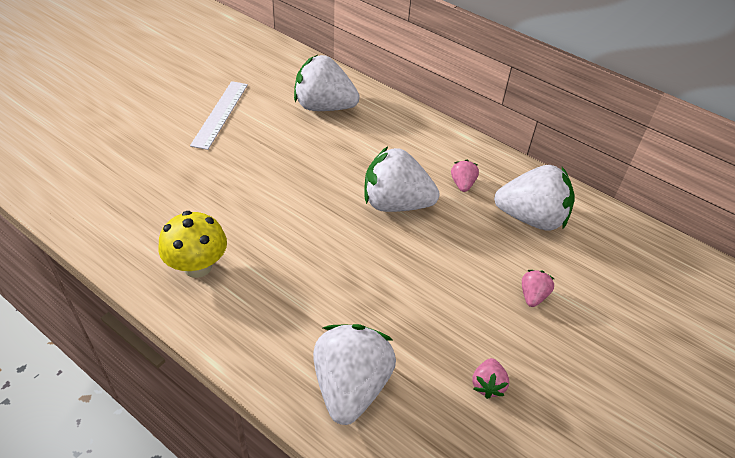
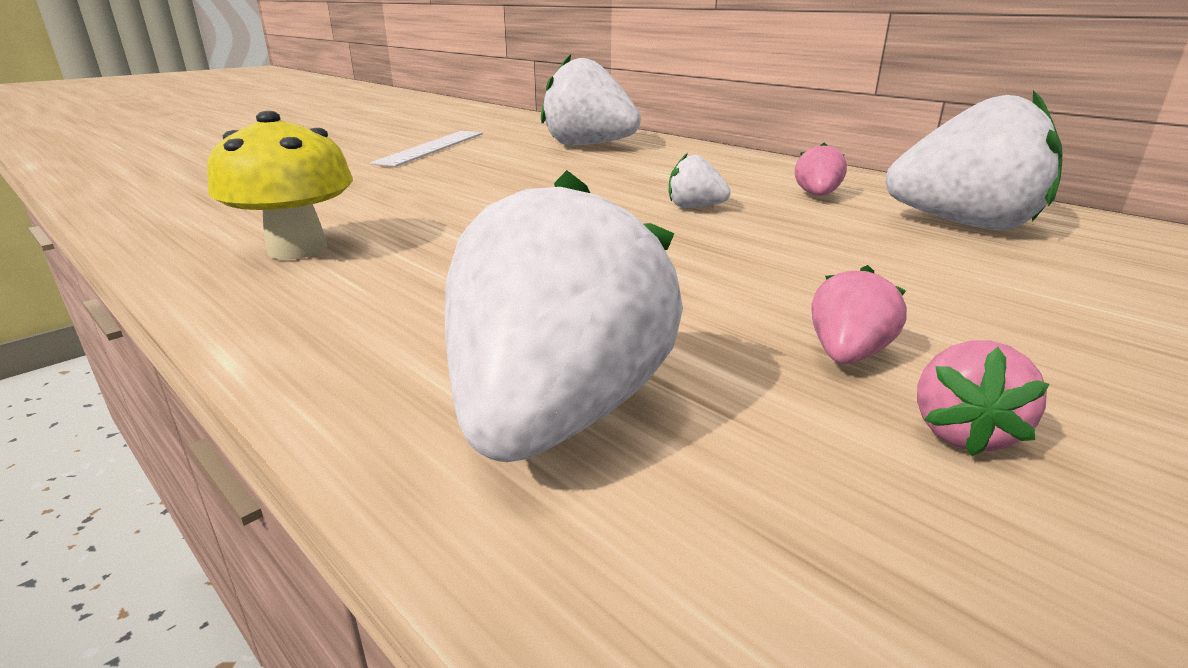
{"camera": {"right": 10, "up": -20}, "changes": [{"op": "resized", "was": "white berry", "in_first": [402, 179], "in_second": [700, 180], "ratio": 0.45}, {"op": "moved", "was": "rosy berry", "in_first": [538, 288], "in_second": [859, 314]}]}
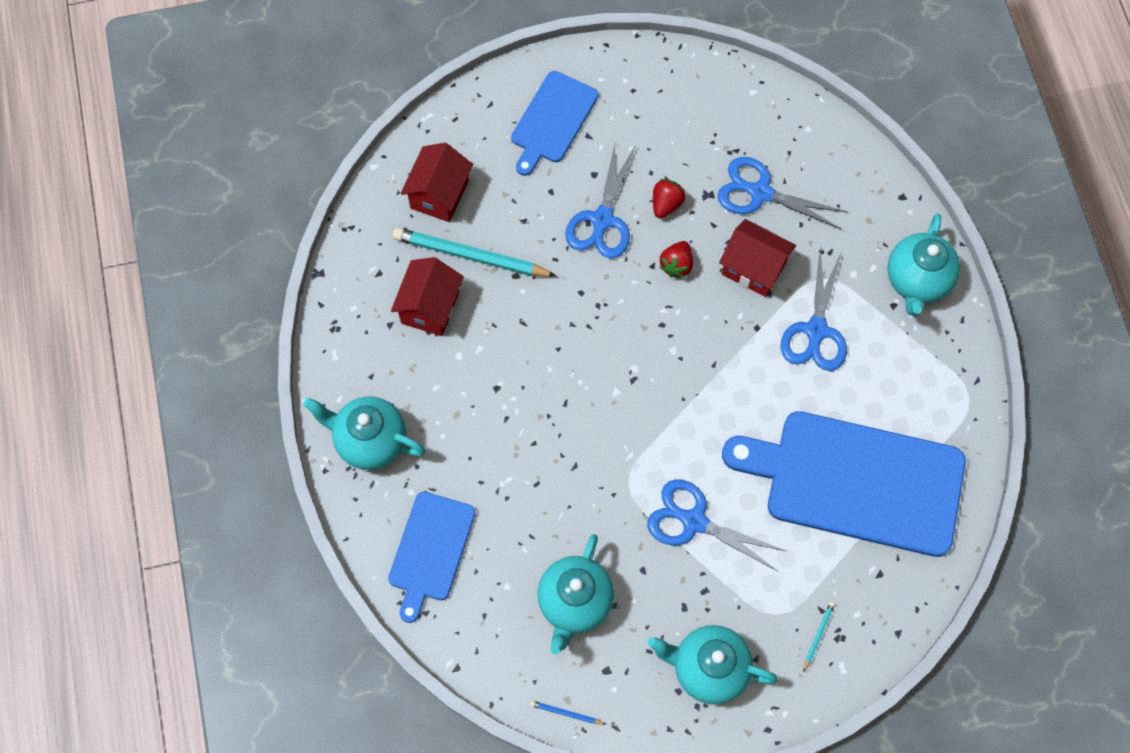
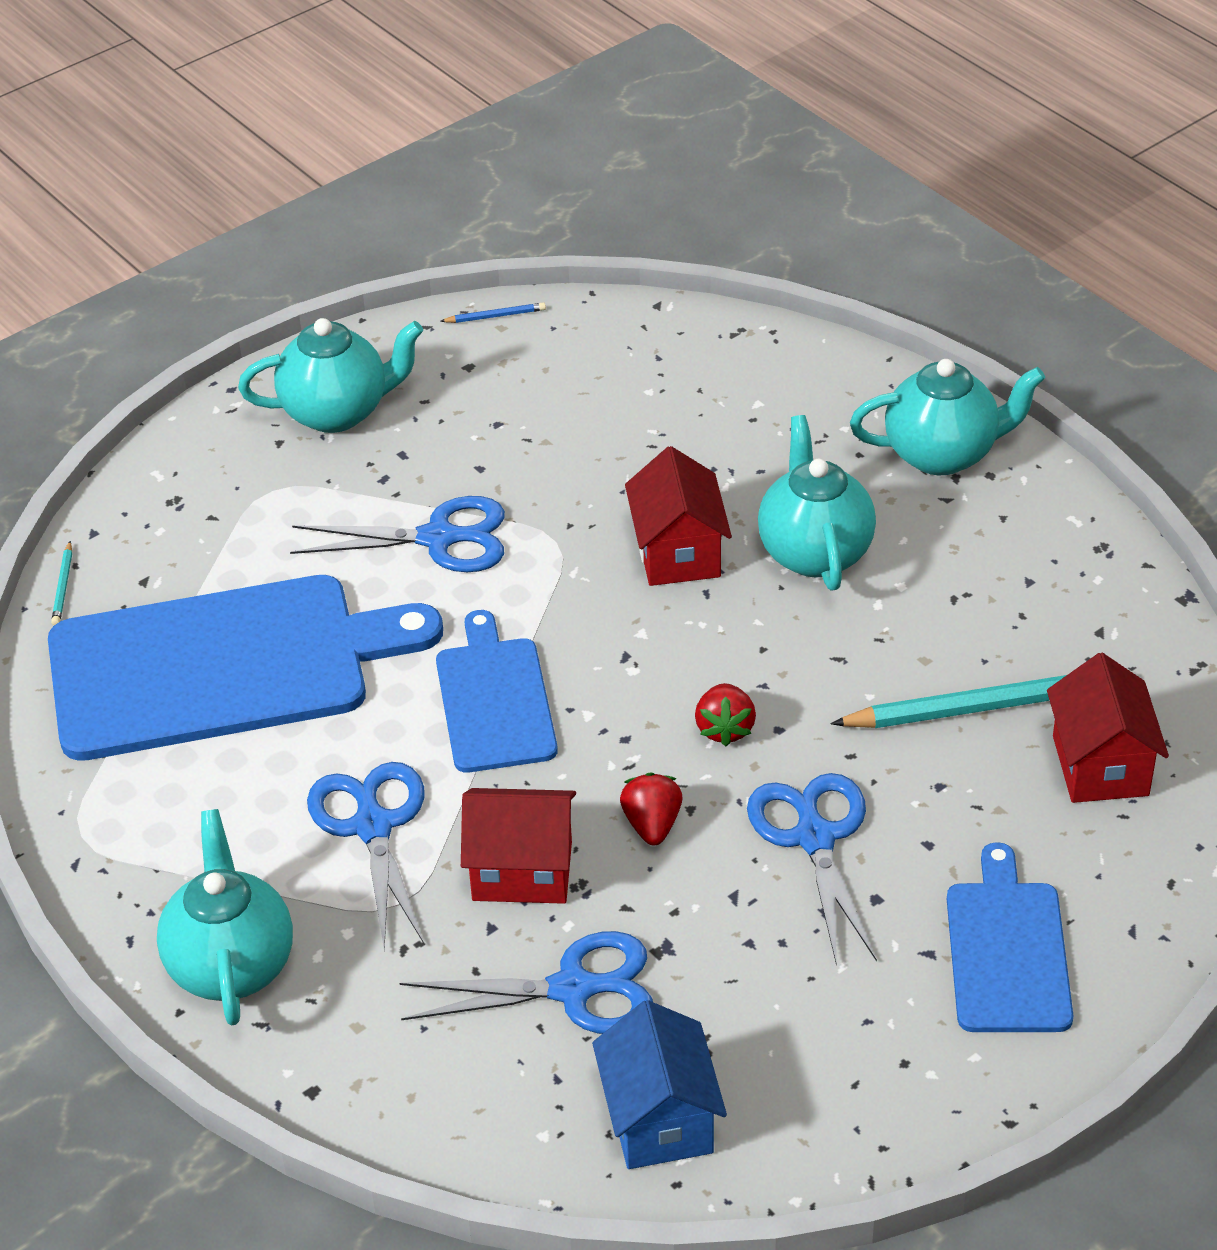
{"camera": {"right": 155, "up": -25}, "changes": [{"op": "moved", "was": "aqua wooden pencil", "in_first": [819, 637], "in_second": [61, 583]}, {"op": "moved", "was": "blue bread board", "in_first": [432, 557], "in_second": [497, 691]}, {"op": "added", "now": "blue house", "in_second": [659, 1084]}, {"op": "moved", "was": "scarlet house", "in_first": [427, 296], "in_second": [678, 516]}, {"op": "moved", "was": "scarlet berry", "in_first": [669, 199], "in_second": [725, 714]}, {"op": "moved", "was": "aqua tea pot", "in_first": [576, 594], "in_second": [817, 503]}]}
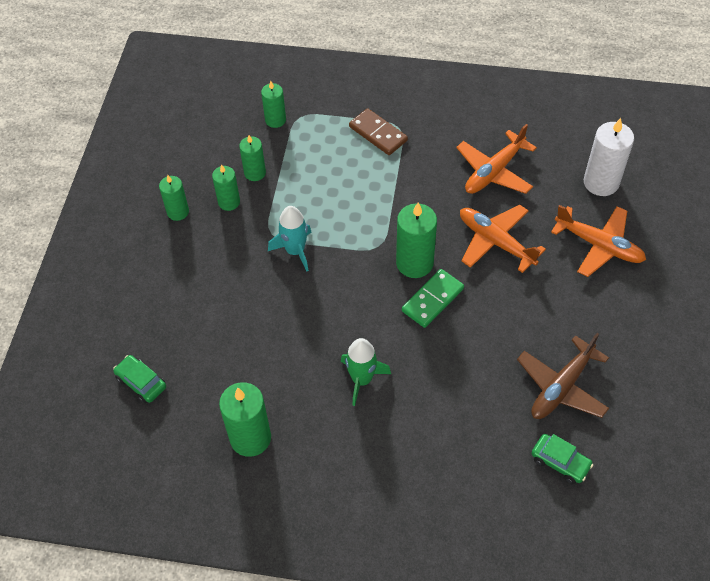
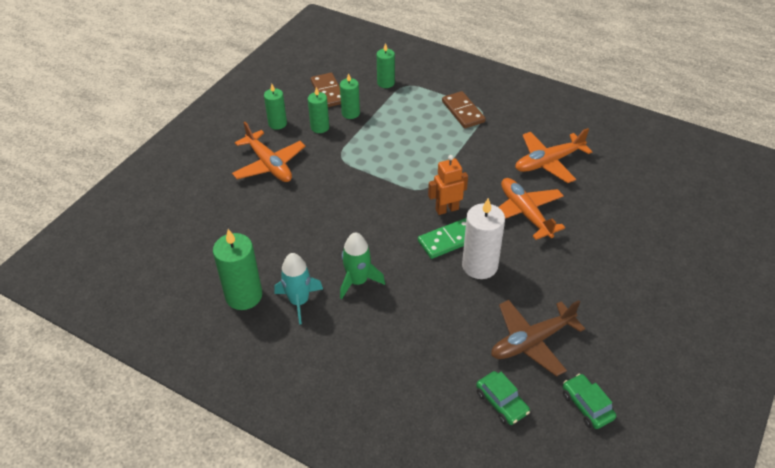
{"camera": {"right": 20, "up": -10}, "changes": [{"op": "moved", "was": "orange plane", "in_first": [598, 241], "in_second": [268, 152]}, {"op": "moved", "was": "aqua toy rocket", "in_first": [289, 239], "in_second": [298, 288]}, {"op": "added", "now": "brown domino piece", "in_second": [326, 90]}, {"op": "replaced", "was": "leaf-green pillar candle", "now": "orange robot", "in_first": [416, 240], "in_second": [448, 185]}, {"op": "moved", "was": "white pillar candle", "in_first": [609, 157], "in_second": [483, 238]}, {"op": "moved", "was": "leaf-green car", "in_first": [139, 379], "in_second": [589, 401]}]}
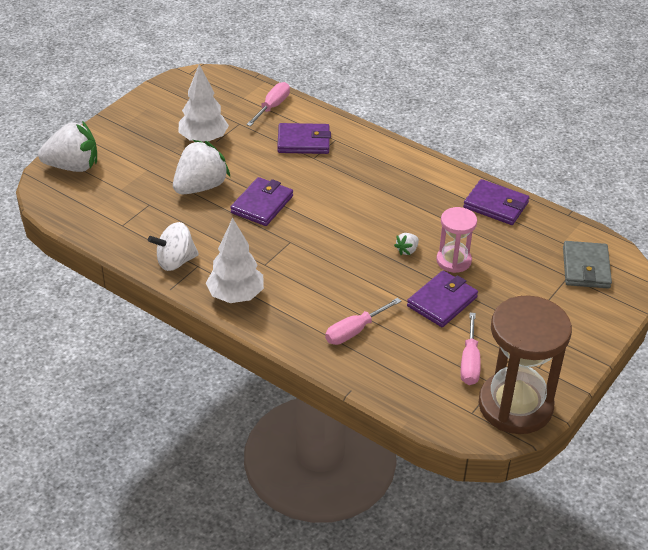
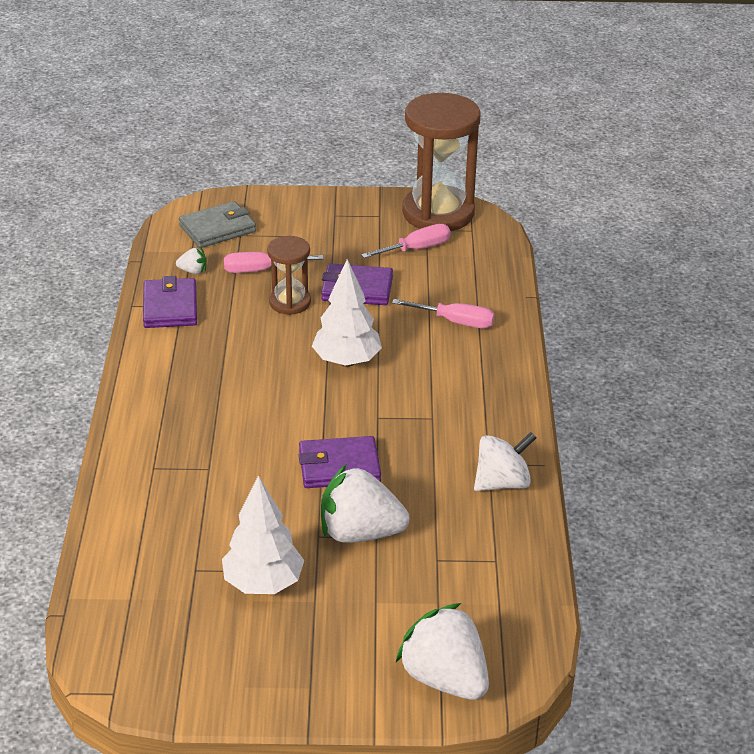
{"camera": {"right": -125, "up": -5}, "changes": [{"op": "moved", "was": "white berry", "in_first": [406, 244], "in_second": [191, 261]}, {"op": "moved", "was": "rosy flat screwdriver", "in_first": [268, 104], "in_second": [274, 262]}, {"op": "recoloured", "was": "rosy sandglass", "now": "brown sandglass", "in_first": [456, 240], "in_second": [289, 275]}, {"op": "moved", "was": "white tree", "in_first": [235, 260], "in_second": [347, 313]}, {"op": "turned", "was": "white whirligig", "in_first": [173, 246], "in_second": [505, 461], "clockwise": -60}, {"op": "removed", "was": "violet wallet", "in_first": [304, 138]}]}
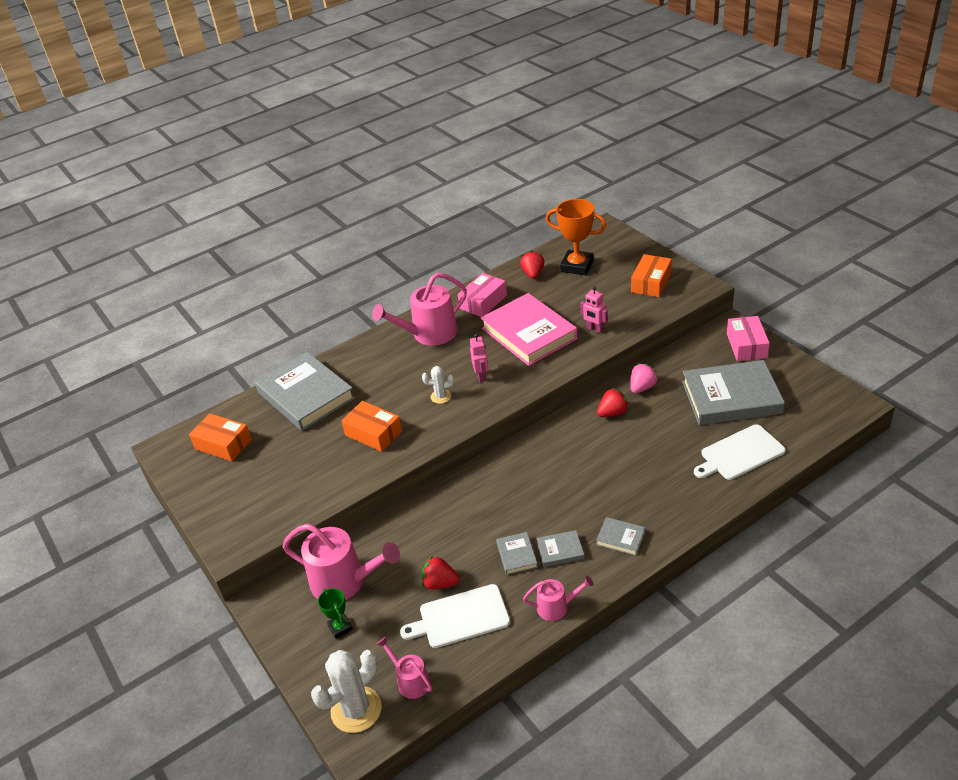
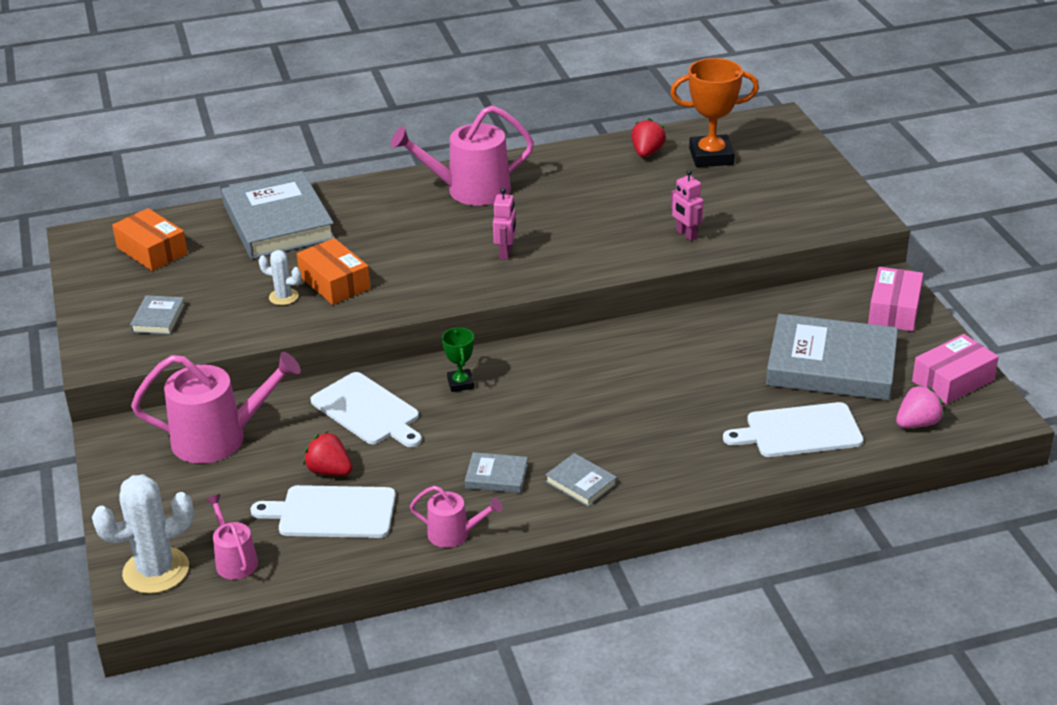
{"camera": {"right": 15, "up": -5}, "changes": [{"op": "moved", "was": "ash-grey book", "in_first": [517, 553], "in_second": [157, 314]}, {"op": "turned", "was": "rosy watering pot", "in_first": [341, 562], "in_second": [216, 408], "clockwise": -45}, {"op": "moved", "was": "white prickly plant", "in_first": [438, 385], "in_second": [280, 277]}, {"op": "added", "now": "white bread board", "in_second": [366, 409]}, {"op": "moved", "was": "leaf-green trophy", "in_first": [335, 613], "in_second": [458, 360]}, {"op": "turned", "was": "orange trophy", "in_first": [576, 237], "in_second": [714, 112], "clockwise": -45}, {"op": "moved", "was": "rosy berry", "in_first": [644, 378], "in_second": [920, 406]}, {"op": "moved", "was": "rosy parcel", "in_first": [482, 295], "in_second": [955, 369]}, {"op": "removed", "was": "rosy book", "in_first": [529, 329]}, {"op": "removed", "was": "scarlet berry", "in_first": [613, 402]}, {"op": "removed", "was": "orange parcel", "in_first": [651, 275]}]}
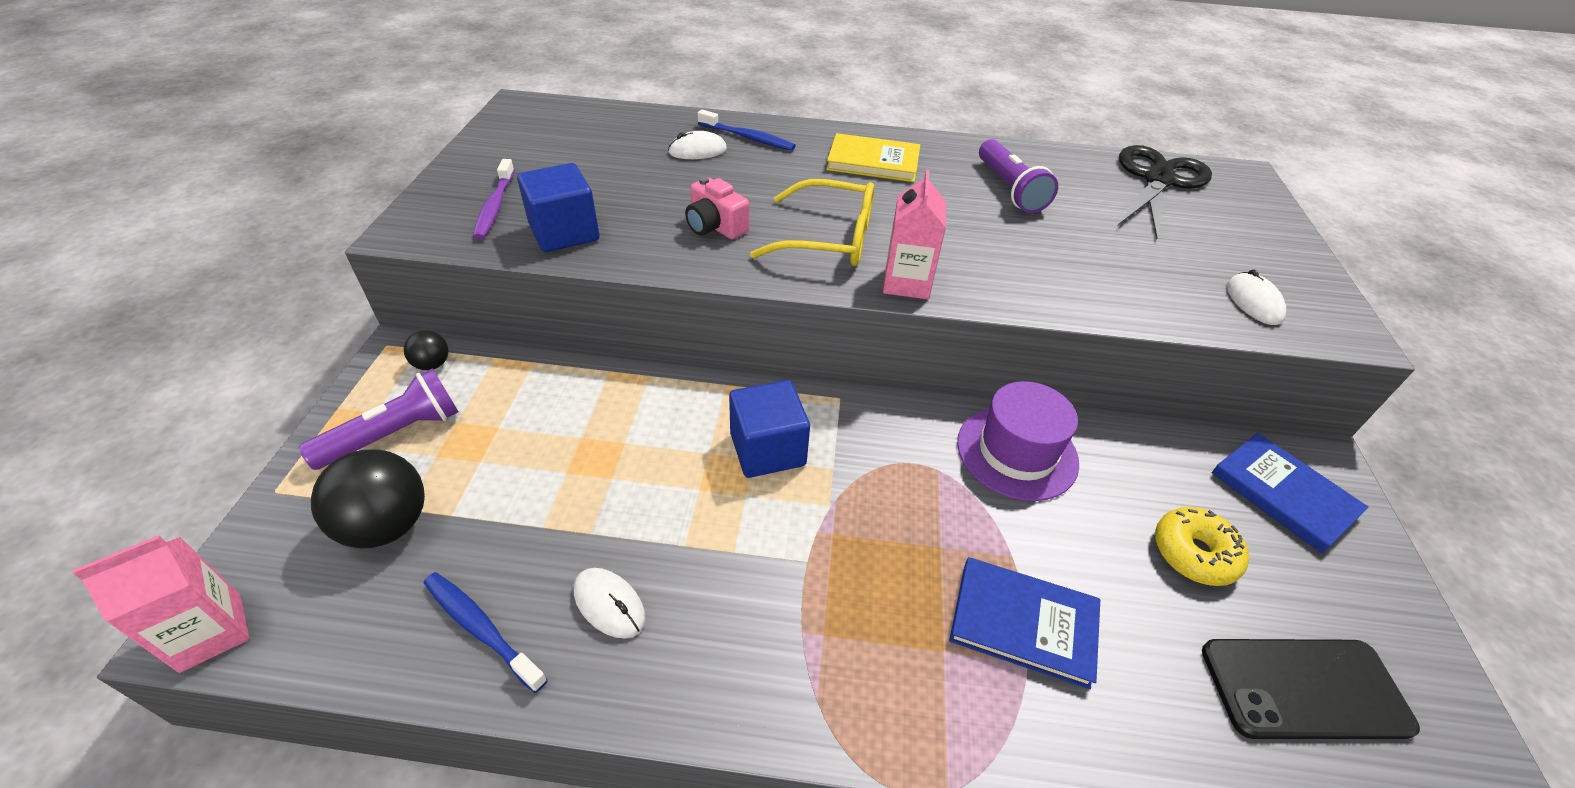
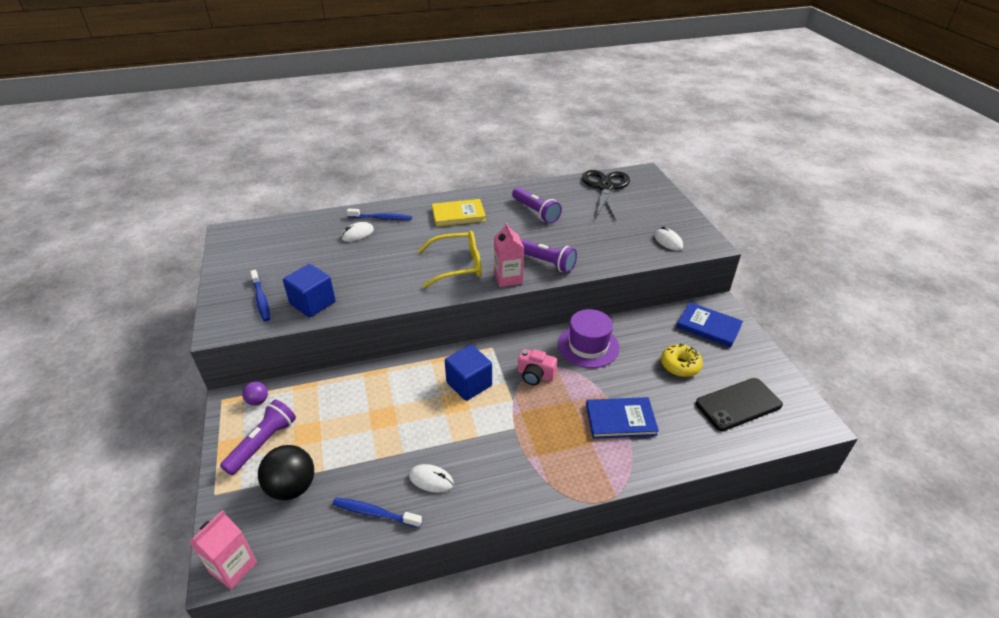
{"camera": {"right": -20, "up": -5}, "changes": [{"op": "recoloured", "was": "jet-black ball", "now": "violet ball", "in_first": [426, 350], "in_second": [255, 393]}, {"op": "recoloured", "was": "violet dental brush", "now": "blue dental brush", "in_first": [494, 199], "in_second": [260, 296]}, {"op": "moved", "was": "rosy compact camera", "in_first": [717, 208], "in_second": [537, 367]}, {"op": "added", "now": "violet torch", "in_second": [548, 256]}]}
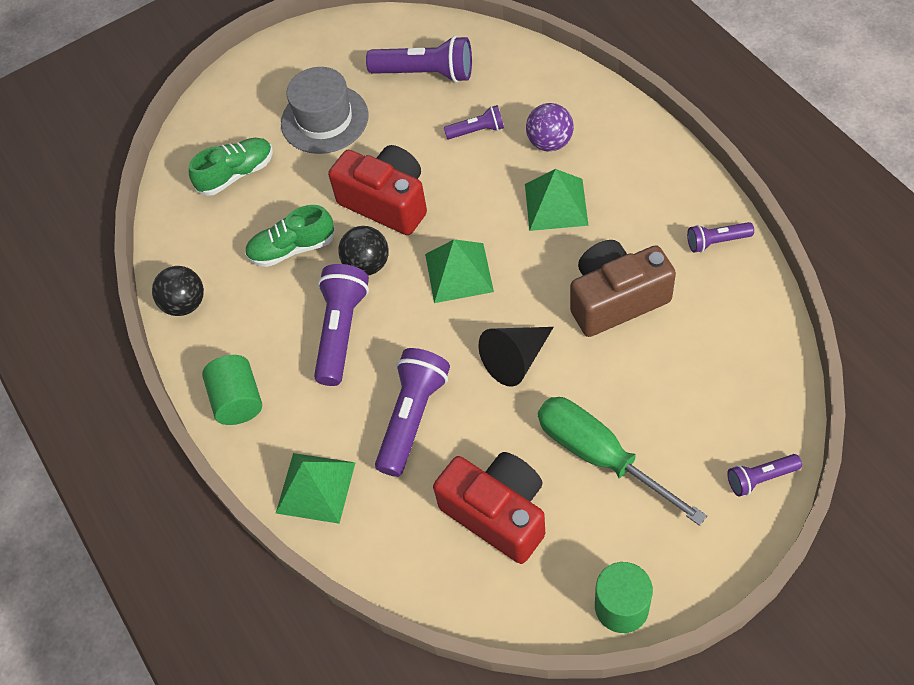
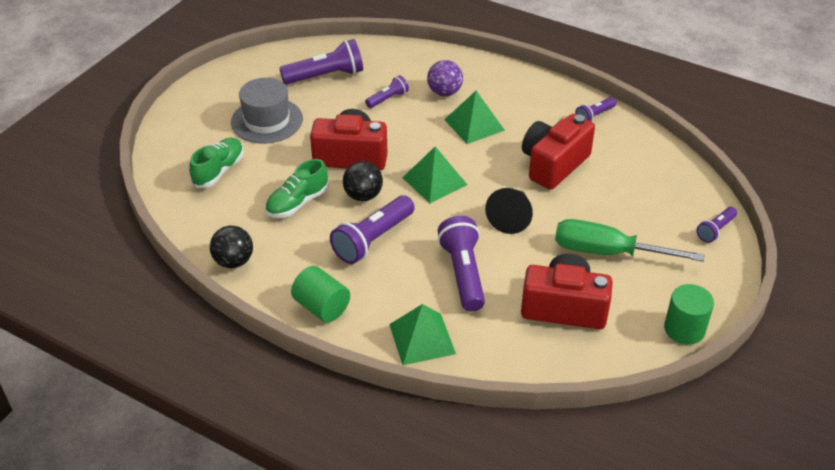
{"camera": {"right": -35, "up": -15}, "changes": [{"op": "turned", "was": "violet torch", "in_first": [341, 325], "in_second": [372, 229], "clockwise": -120}, {"op": "recoloured", "was": "brown compact camera", "now": "scarlet compact camera", "in_first": [623, 288], "in_second": [558, 152]}]}
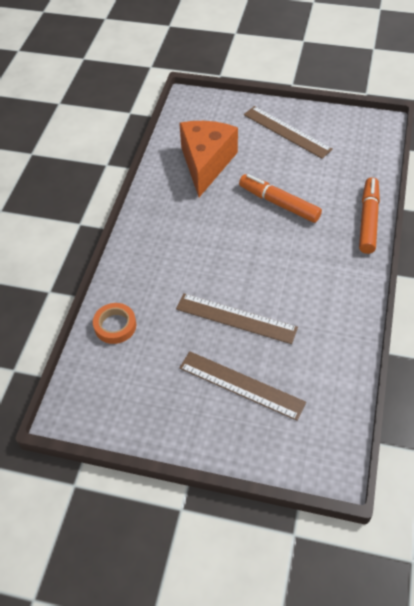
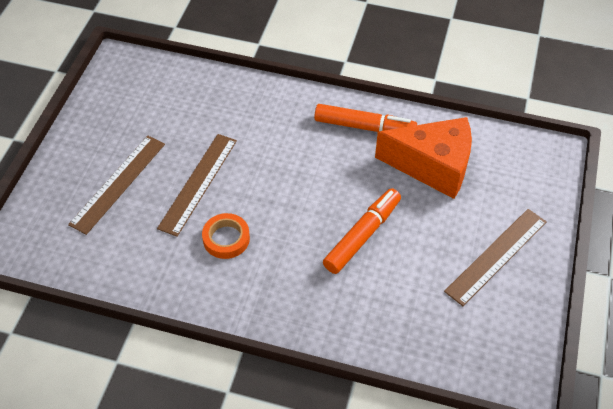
{"camera": {"right": 90, "up": 0}, "changes": [{"op": "moved", "was": "orange tape", "in_first": [114, 323], "in_second": [226, 236]}, {"op": "moved", "was": "orange marker", "in_first": [369, 215], "in_second": [365, 118]}]}
